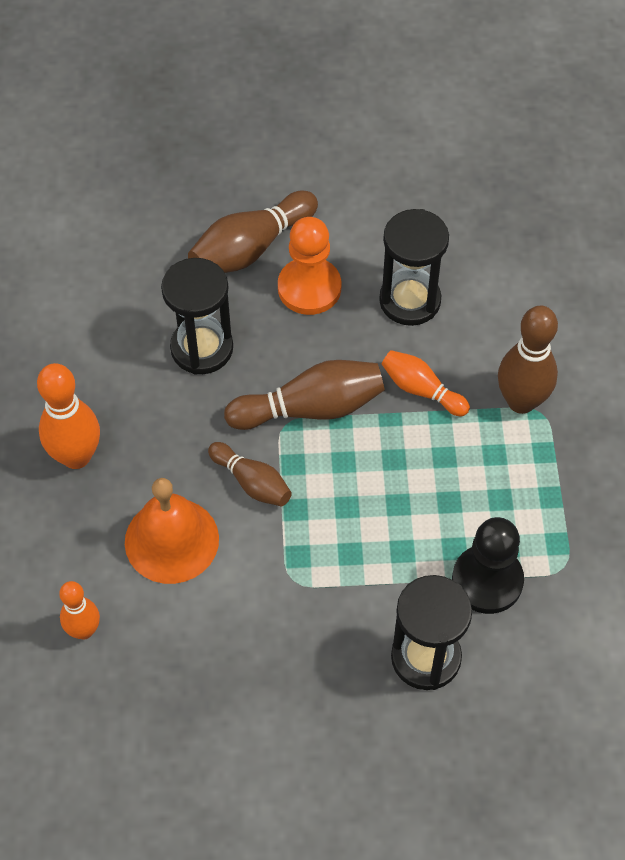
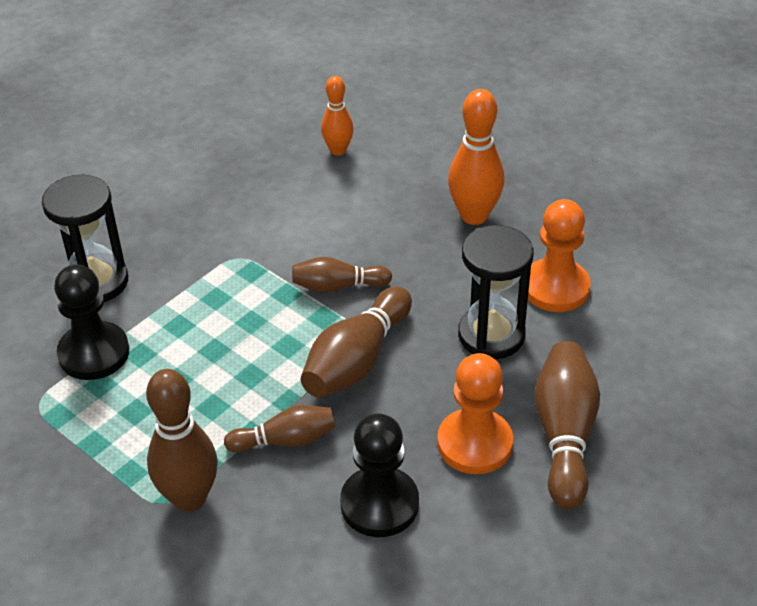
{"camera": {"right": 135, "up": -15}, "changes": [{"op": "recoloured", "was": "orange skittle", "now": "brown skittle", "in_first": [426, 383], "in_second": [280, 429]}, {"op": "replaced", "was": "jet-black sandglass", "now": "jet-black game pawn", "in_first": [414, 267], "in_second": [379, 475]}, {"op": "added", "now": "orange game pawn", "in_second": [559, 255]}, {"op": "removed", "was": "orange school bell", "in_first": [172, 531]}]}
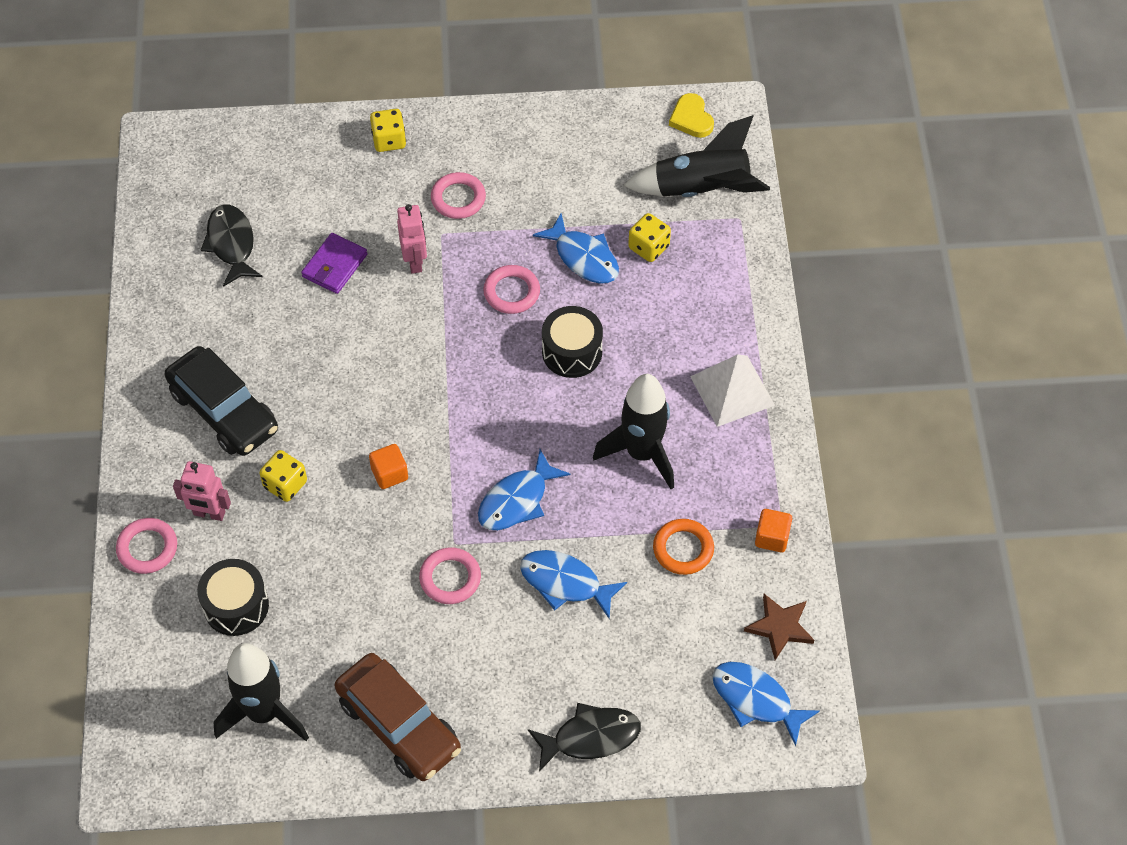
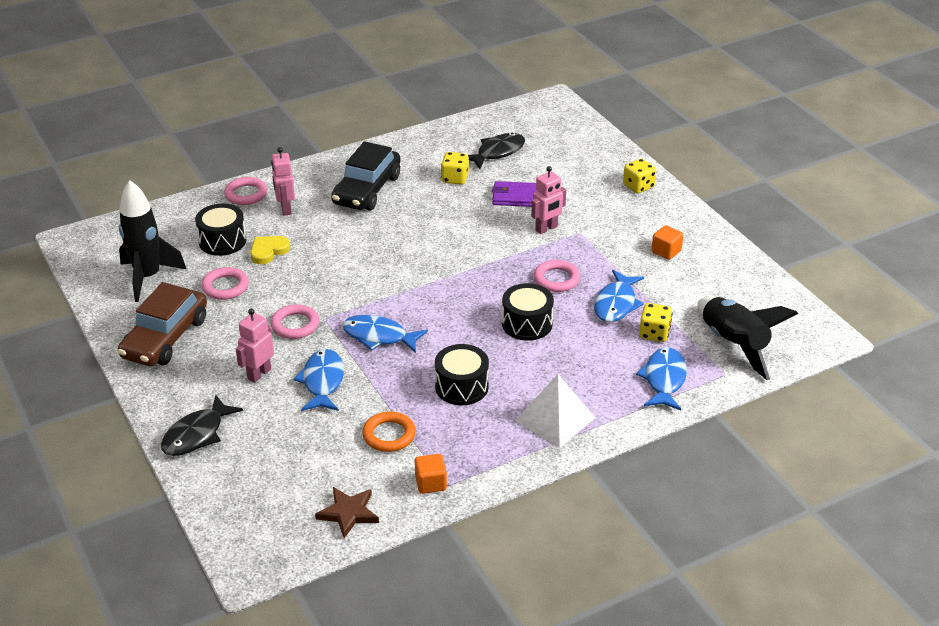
{"camera": {"right": 65, "up": -20}, "changes": [{"op": "turned", "was": "jet-black fish", "in_first": [584, 737], "in_second": [202, 425], "clockwise": 75}, {"op": "moved", "was": "rosy hoop", "in_first": [458, 195], "in_second": [225, 283]}, {"op": "added", "now": "rosy robot", "in_second": [255, 346]}, {"op": "moved", "was": "bright yellow love heart", "in_first": [691, 115], "in_second": [270, 250]}, {"op": "replaced", "was": "jet-black toy rocket", "now": "jet-black snare drum", "in_first": [633, 431], "in_second": [462, 374]}, {"op": "moved", "was": "bright yellow dice", "in_first": [283, 476], "in_second": [455, 168]}, {"op": "moved", "was": "blue fish", "in_first": [766, 704], "in_second": [661, 379]}, {"op": "moved", "was": "orange cube", "in_first": [388, 466], "in_second": [667, 242]}]}
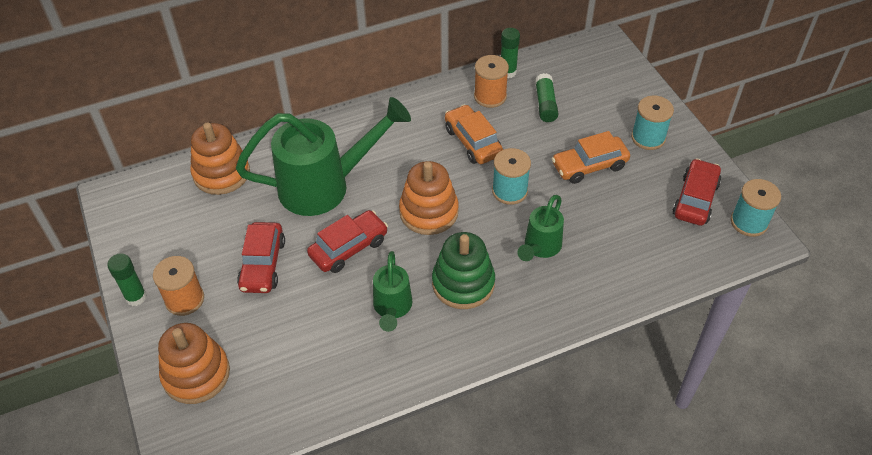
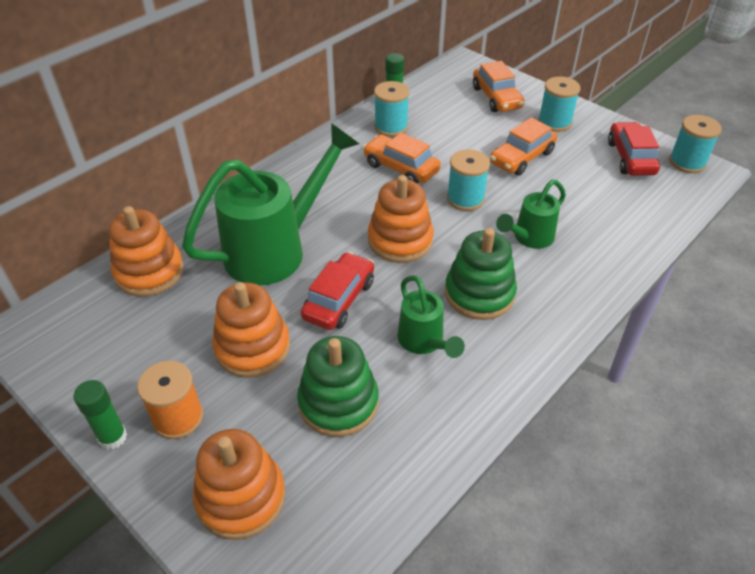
{"camera": {"right": -25, "up": -5}, "changes": [{"op": "replaced", "was": "scarlet car", "now": "orange stacking toy", "in_first": [261, 257], "in_second": [251, 330]}, {"op": "added", "now": "leaf-green stacking toy", "in_second": [338, 386]}, {"op": "recoloured", "was": "orange bobbin", "now": "aqua bobbin", "in_first": [491, 81], "in_second": [392, 109]}, {"op": "added", "now": "orange car", "in_second": [499, 86]}, {"op": "turned", "was": "leaf-green watering pot", "in_first": [540, 228], "in_second": [531, 214], "clockwise": 45}, {"op": "removed", "was": "leaf-green stick of glue", "in_first": [546, 97]}]}
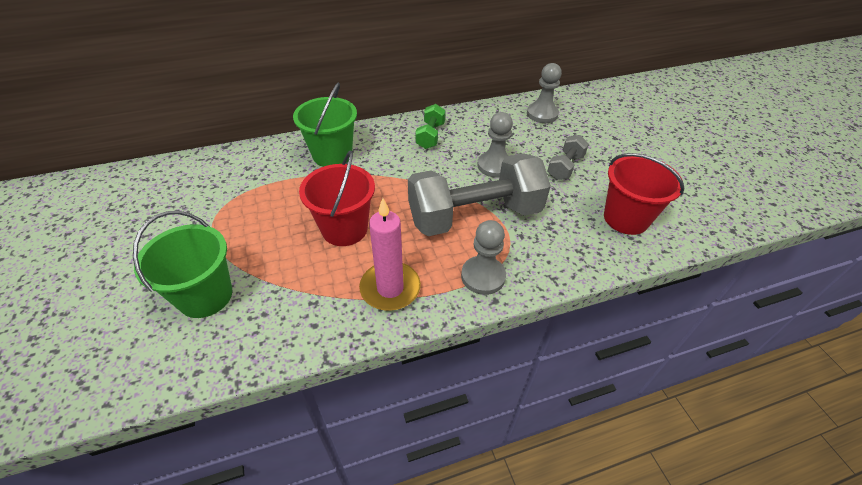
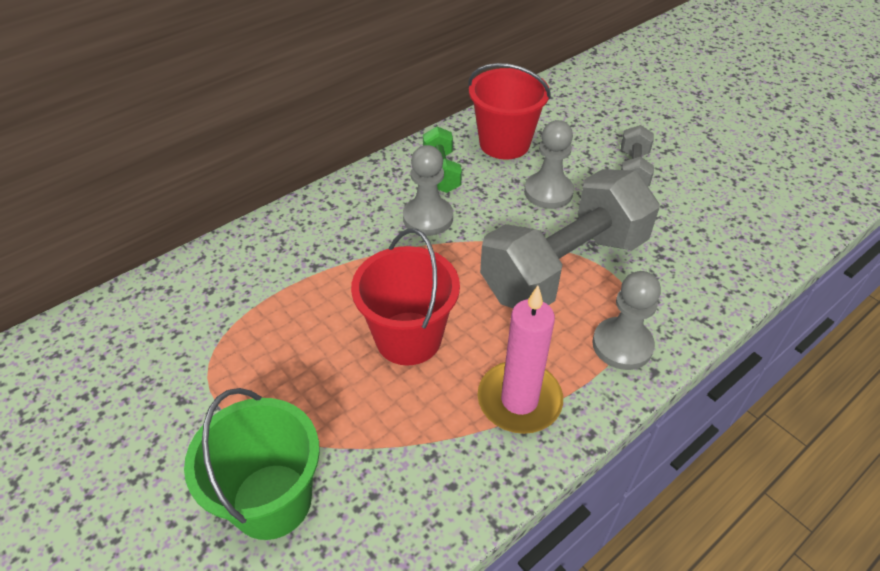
{"camera": {"right": -20, "up": 0}, "changes": [{"op": "moved", "was": "ash-grey game pawn", "in_first": [544, 93], "in_second": [428, 190]}, {"op": "moved", "was": "scarlet sand bucket", "in_first": [644, 194], "in_second": [509, 111]}, {"op": "removed", "was": "leaf-green sand bucket", "in_first": [325, 125]}]}
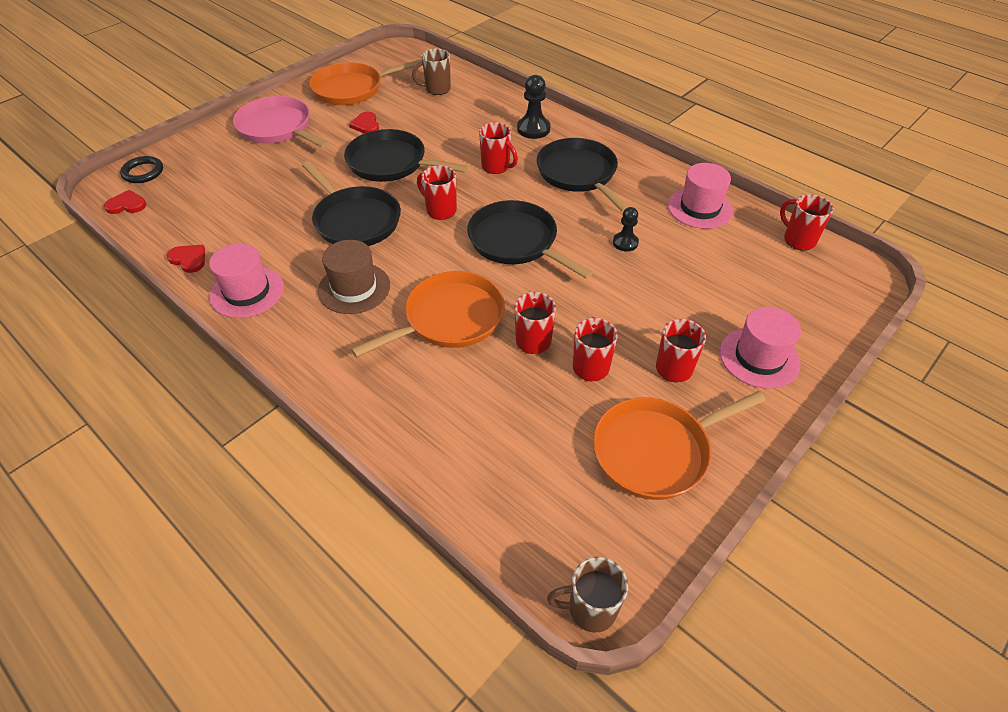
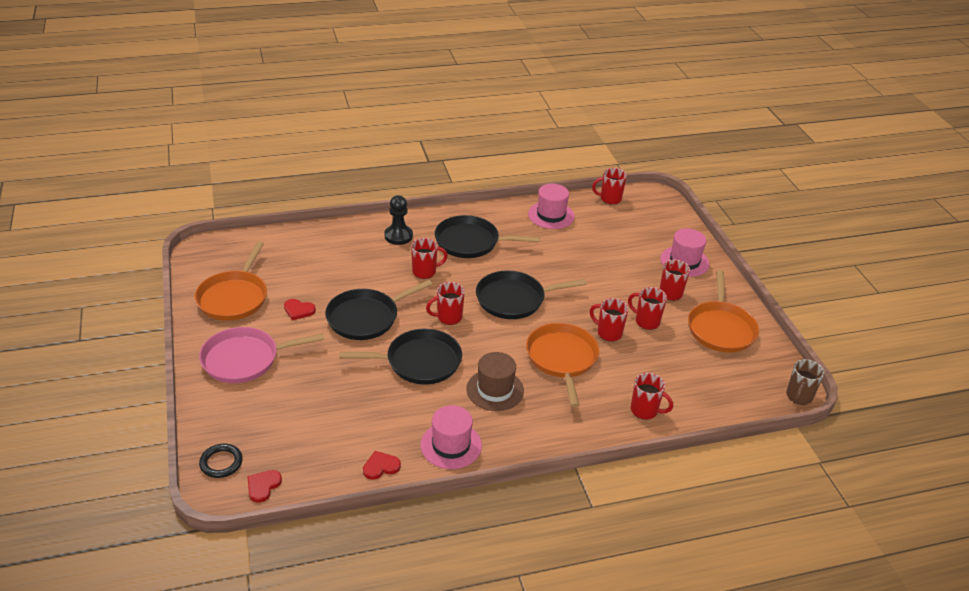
{"camera": {"right": -60, "up": -10}, "changes": [{"op": "added", "now": "scarlet coffee mug", "in_second": [652, 396]}, {"op": "removed", "was": "brown coffee mug", "in_first": [431, 72]}, {"op": "removed", "was": "jet-black game pawn", "in_first": [626, 229]}]}
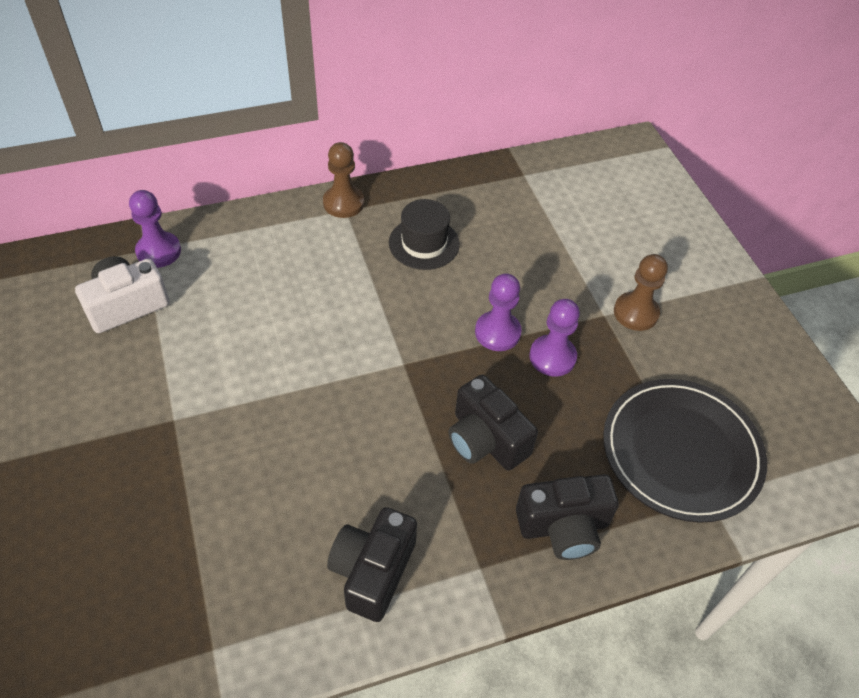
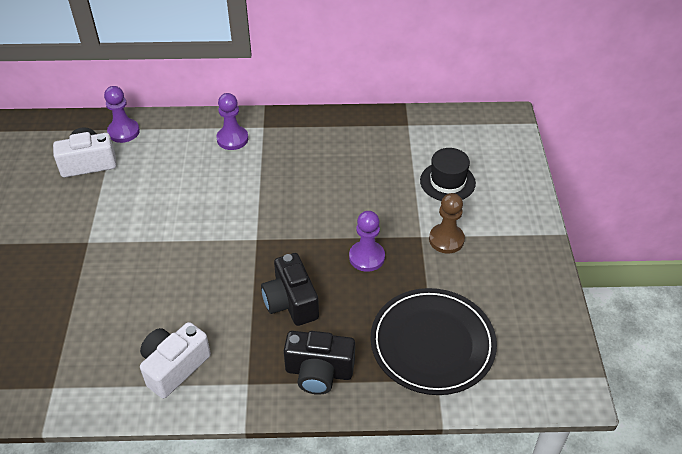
{"camera": {"right": 20, "up": -5}, "changes": [{"op": "recoloured", "was": "jet-black compact camera", "now": "white compact camera", "in_first": [372, 564], "in_second": [175, 360]}, {"op": "moved", "was": "violet game pawn", "in_first": [498, 312], "in_second": [232, 121]}, {"op": "moved", "was": "jet-black tall hat", "in_first": [424, 234], "in_second": [448, 174]}, {"op": "removed", "was": "brown game pawn", "in_first": [343, 180]}]}
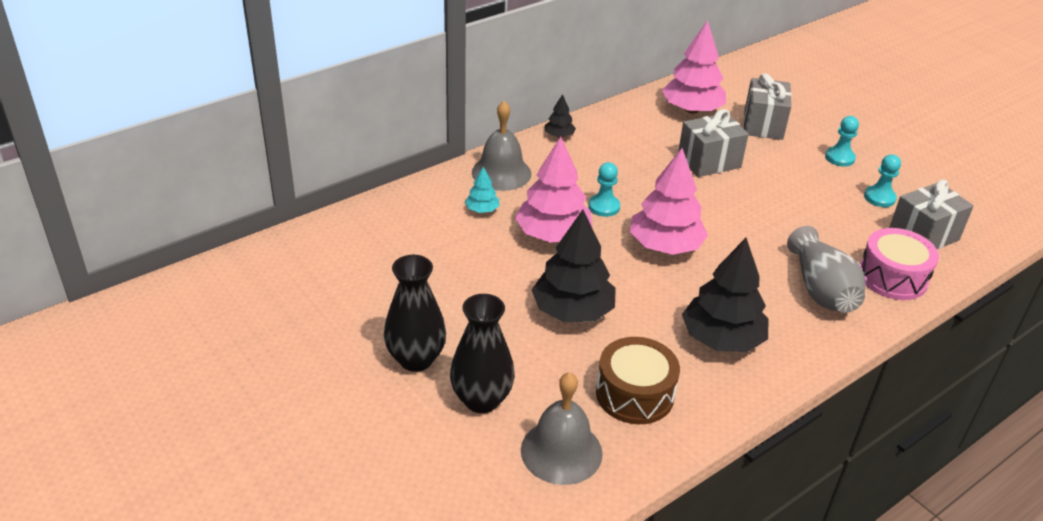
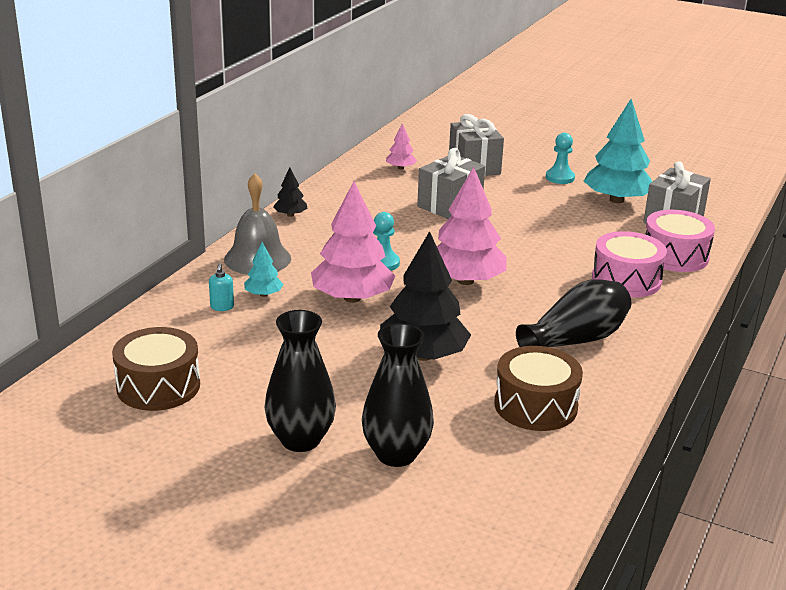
{"camera": {"right": -25, "up": -10}, "changes": [{"op": "added", "now": "brown snare drum", "in_second": [156, 369]}, {"op": "added", "now": "aqua soap pump", "in_second": [221, 287]}, {"op": "resized", "was": "rosy tree", "in_first": [694, 67], "in_second": [401, 146], "ratio": 0.47}, {"op": "replaced", "was": "jet-black tree", "now": "jet-black vase", "in_first": [725, 295], "in_second": [573, 313]}, {"op": "replaced", "was": "aqua game pawn", "now": "aqua tree", "in_first": [882, 180], "in_second": [618, 151]}, {"op": "replaced", "was": "ash-grey vase", "now": "rosy snare drum", "in_first": [826, 269], "in_second": [629, 264]}, {"op": "removed", "was": "ash-grey school bell", "in_first": [562, 428]}]}
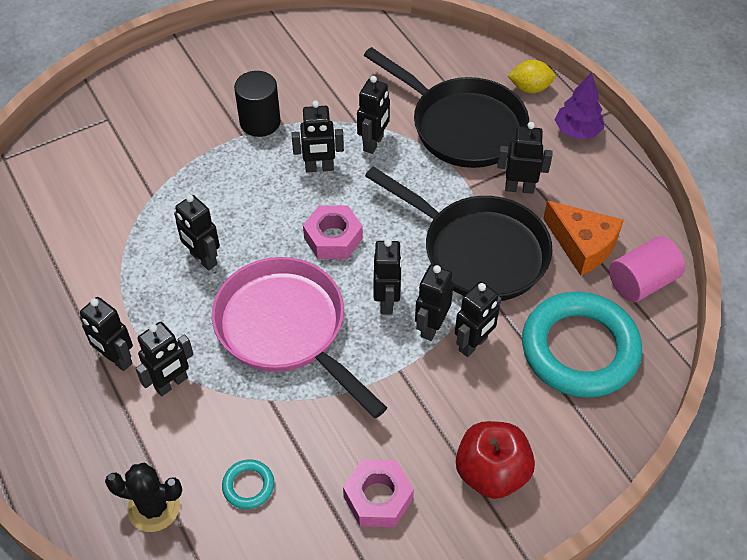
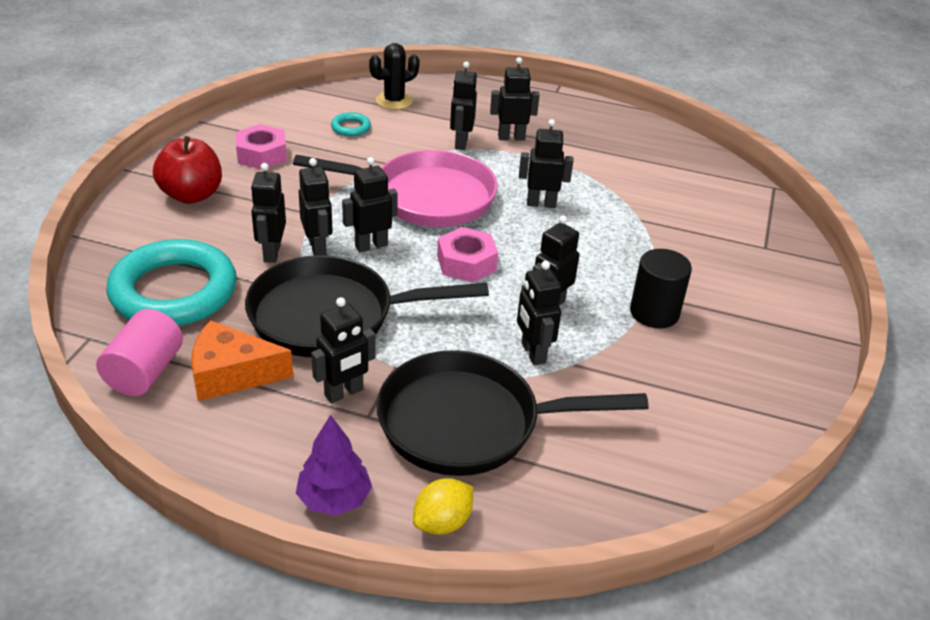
{"camera": {"right": 135, "up": -15}, "changes": [{"op": "turned", "was": "jet-black robot", "in_first": [388, 277], "in_second": [370, 204], "clockwise": 105}]}
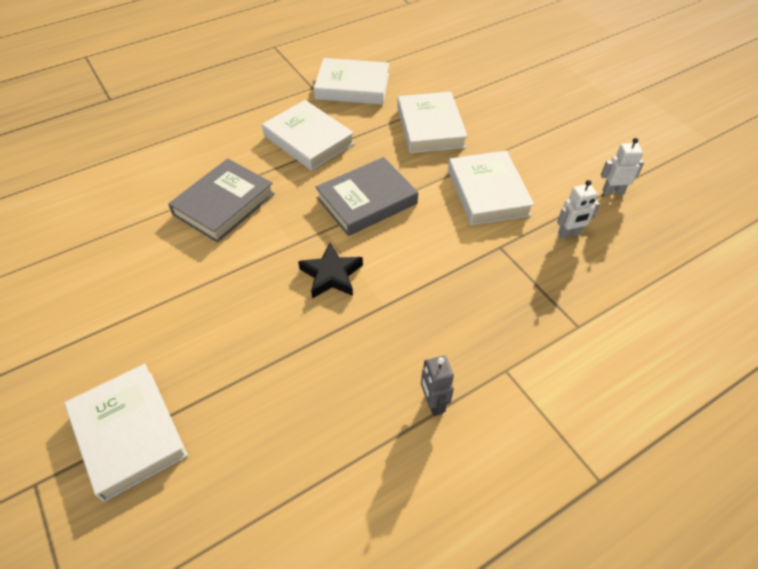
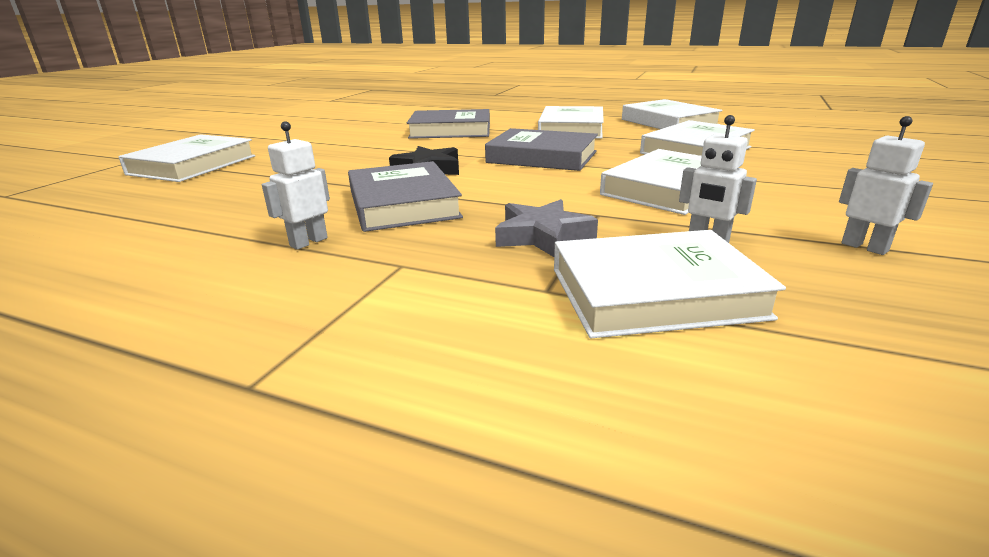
{"camera": {"right": 55, "up": -25}, "changes": [{"op": "recoloured", "was": "ash-grey robot", "now": "white robot", "in_first": [437, 385], "in_second": [296, 185]}, {"op": "added", "now": "ash-grey book", "in_second": [405, 196]}, {"op": "added", "now": "ash-grey five-pointed star", "in_second": [546, 228]}, {"op": "added", "now": "white book", "in_second": [670, 284]}]}
